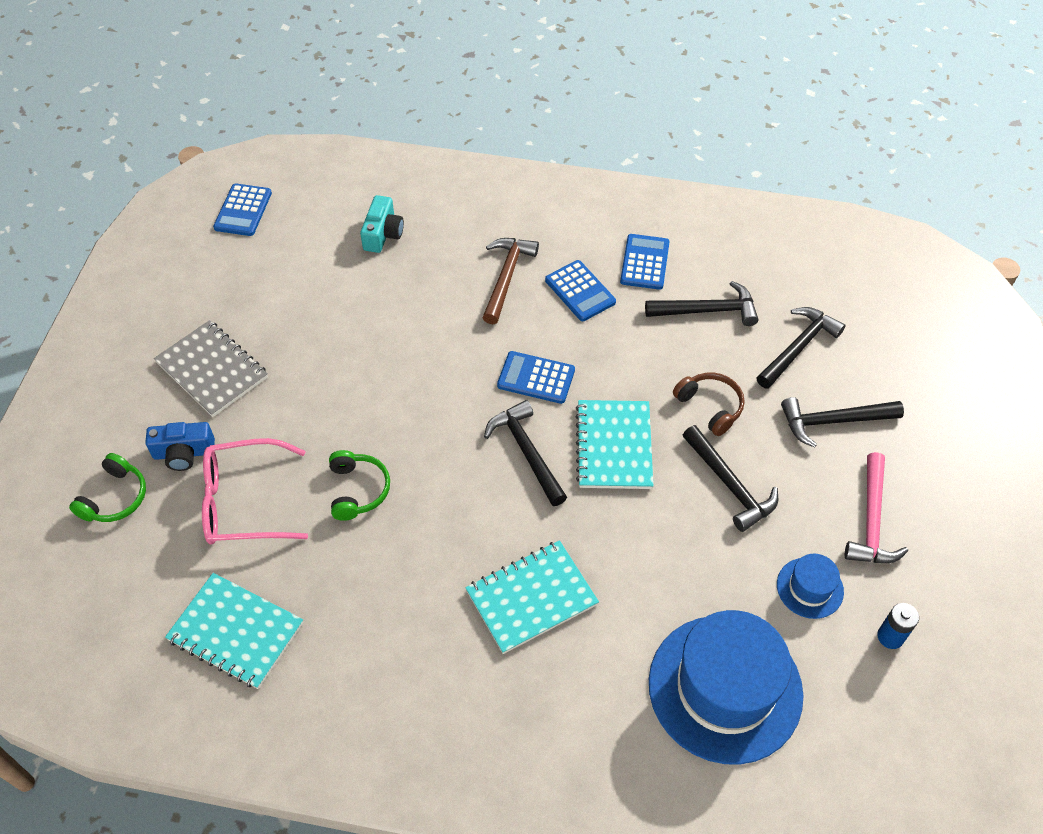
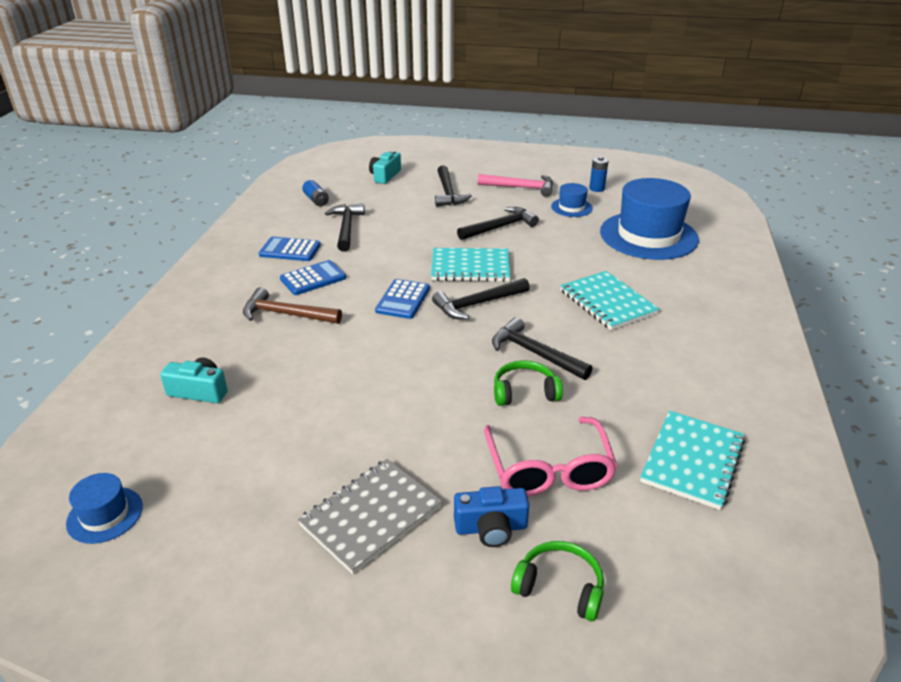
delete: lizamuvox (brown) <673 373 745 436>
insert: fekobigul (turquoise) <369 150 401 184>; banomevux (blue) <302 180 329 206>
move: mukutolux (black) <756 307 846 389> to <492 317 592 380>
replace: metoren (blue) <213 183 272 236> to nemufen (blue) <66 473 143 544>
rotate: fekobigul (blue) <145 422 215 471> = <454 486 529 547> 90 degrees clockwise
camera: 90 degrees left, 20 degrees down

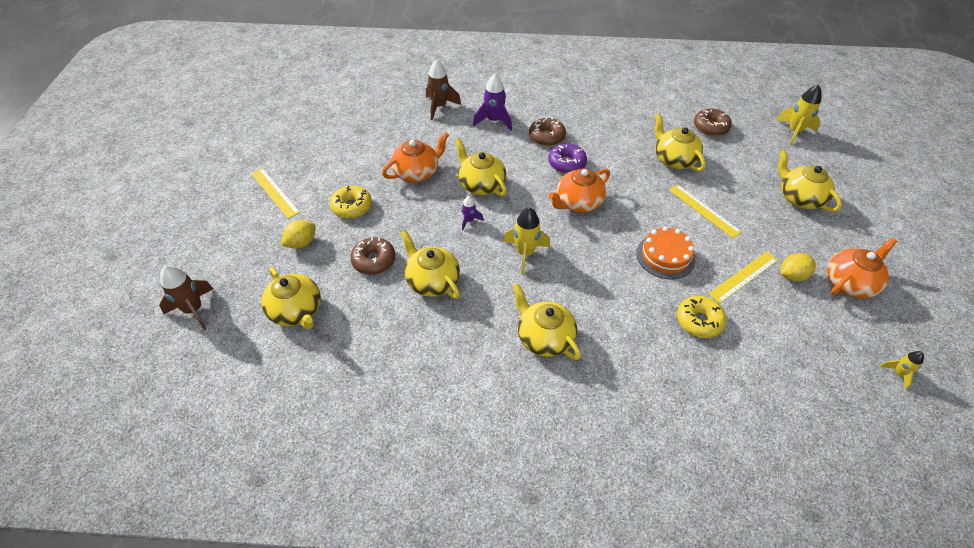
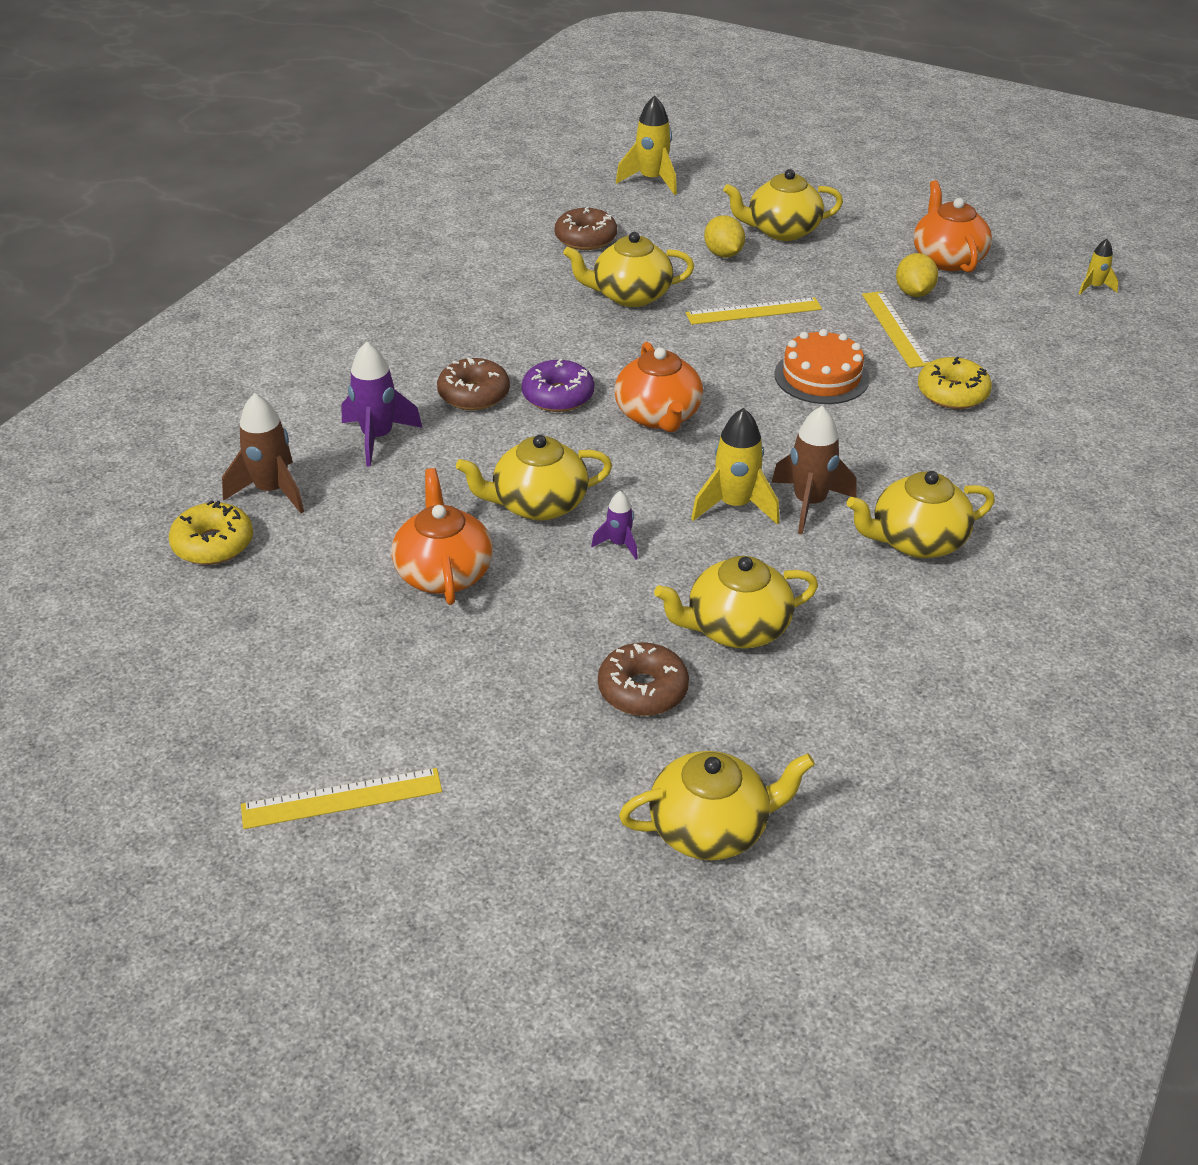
move: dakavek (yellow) <330 185 372 219> to <169 500 253 565>; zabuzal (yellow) <281 220 315 249> to <704 215 745 258>; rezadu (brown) <159 265 213 330> to <772 406 857 534>
camera: 65 degrees left, 10 degrees down

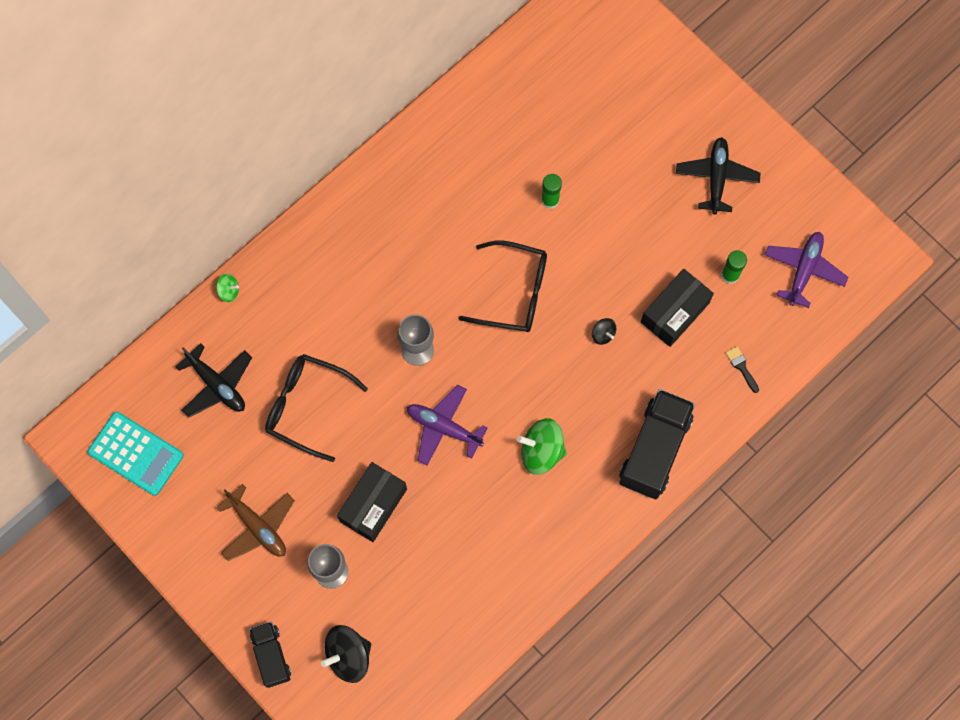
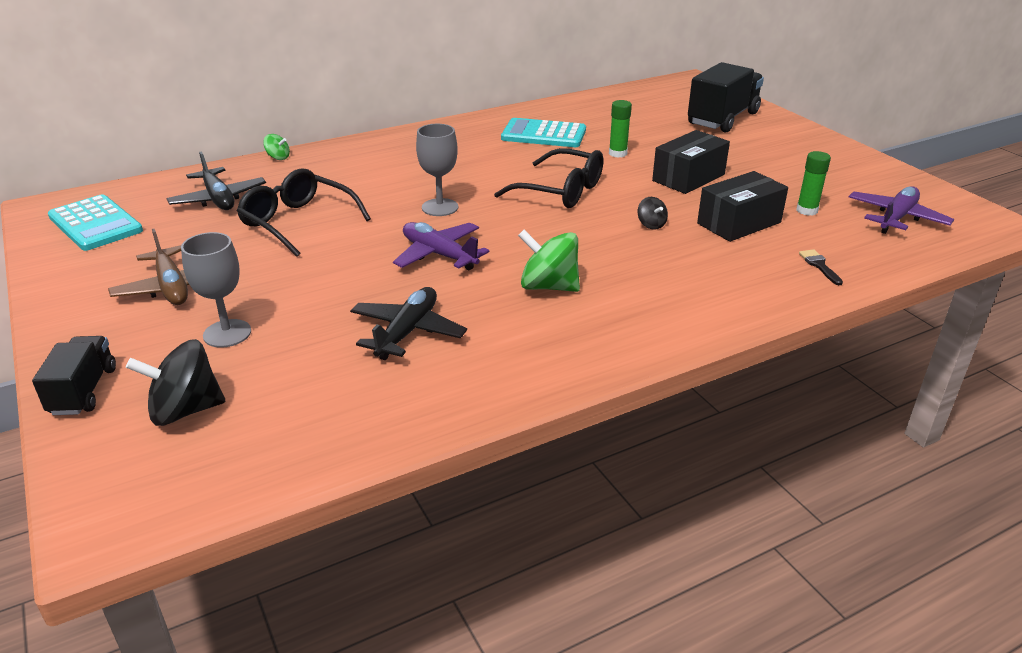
insert: metoren (turquoise) <501 118 586 147>
move: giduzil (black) <676 137 761 214> to <350 287 467 360>; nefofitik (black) <619 389 695 499> to <688 62 764 133>; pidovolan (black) <337 462 407 542> to <652 130 730 194>
camera: 15 degrees right, 40 degrees down

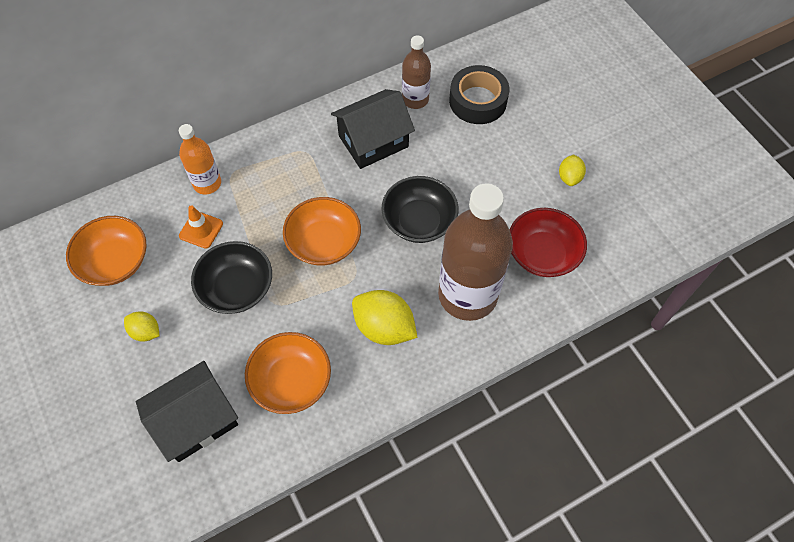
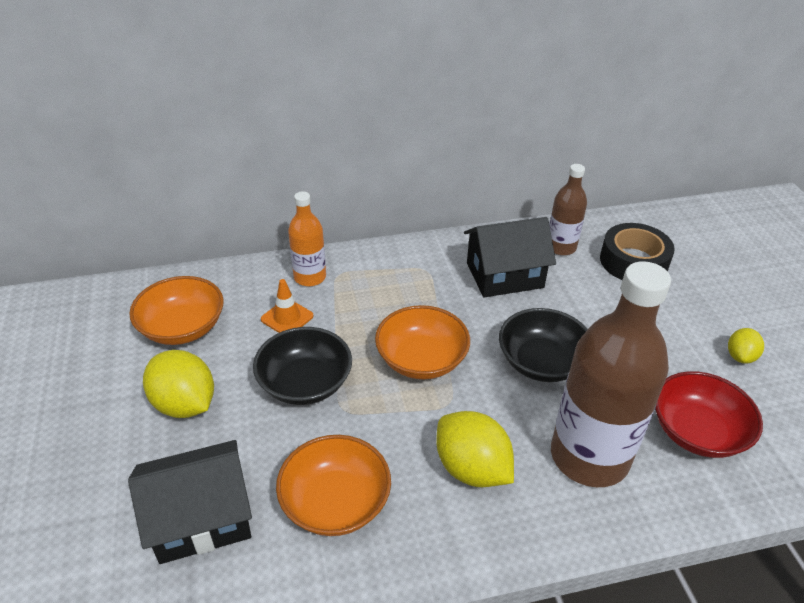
resize: zabuzal (yellow) <124 311 159 342> = <143 350 214 418> x1.79
camera: 15 degrees right, 20 degrees down

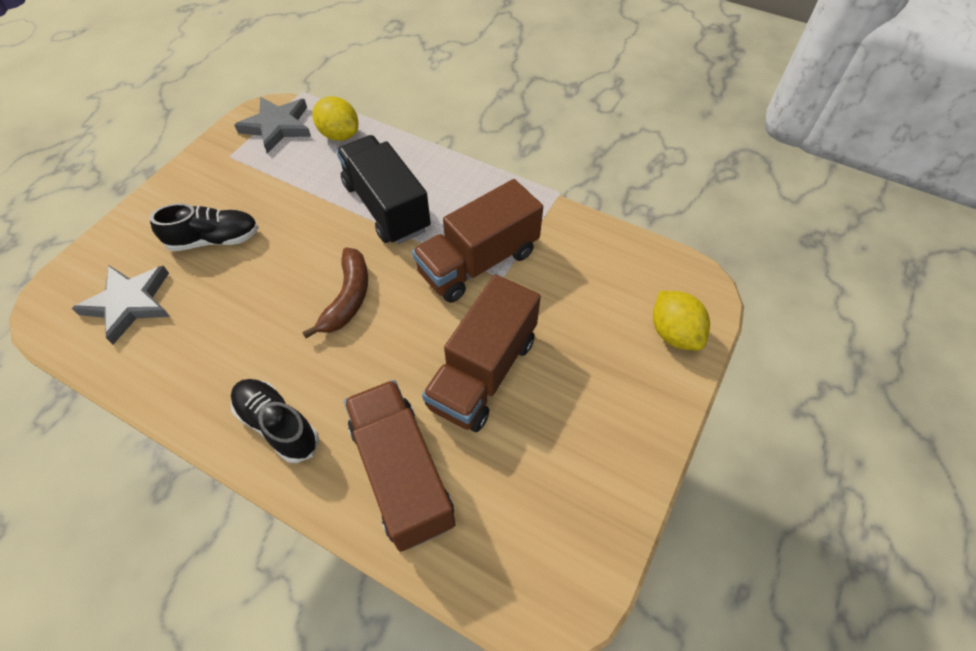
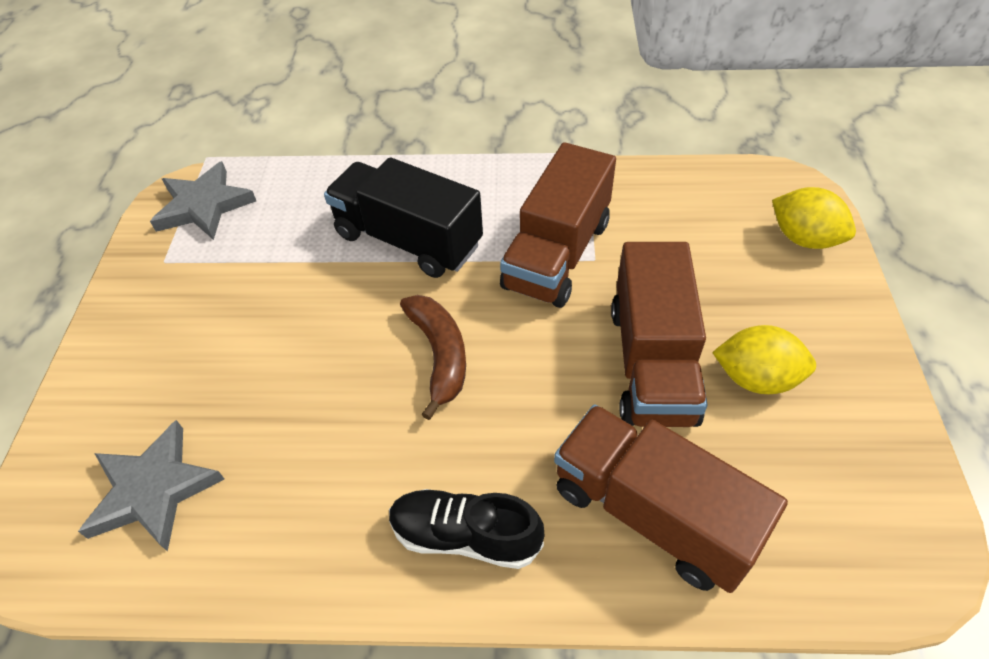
delete: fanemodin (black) <149 203 259 251>
move: zabuzal (yellow) <312 96 358 141> to <712 325 816 394>
camera: 25 degrees left, 5 degrees down

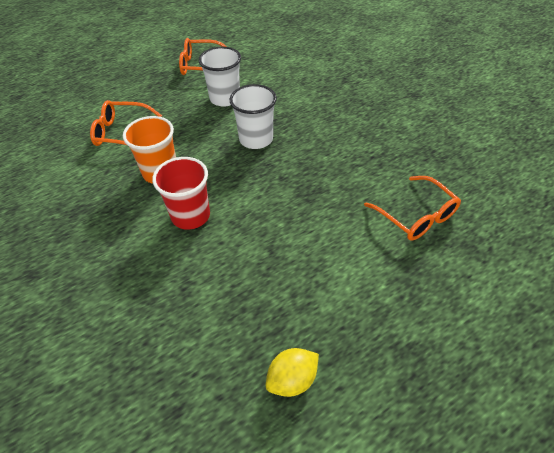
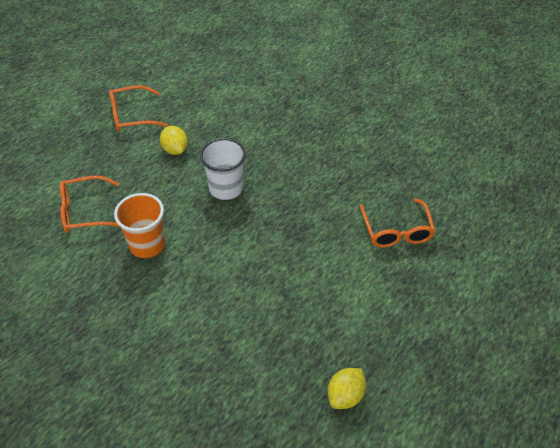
delete: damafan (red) <152 157 210 230>
replace: damafan (white) <199 47 241 107> to zabuzal (yellow) <160 126 188 155>
rotate: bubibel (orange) <364 176 461 240> = <360 198 435 248> 45 degrees clockwise
camera: 20 degrees left, 0 degrees up

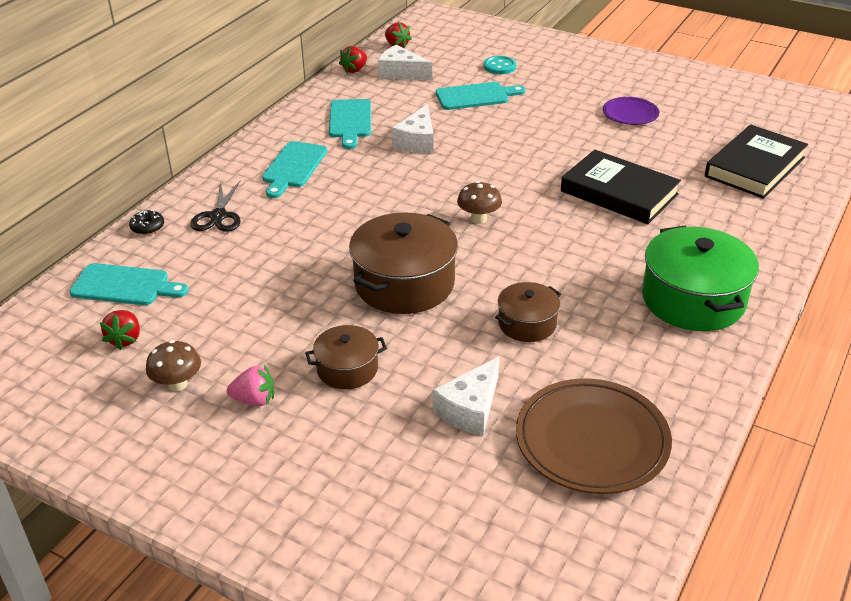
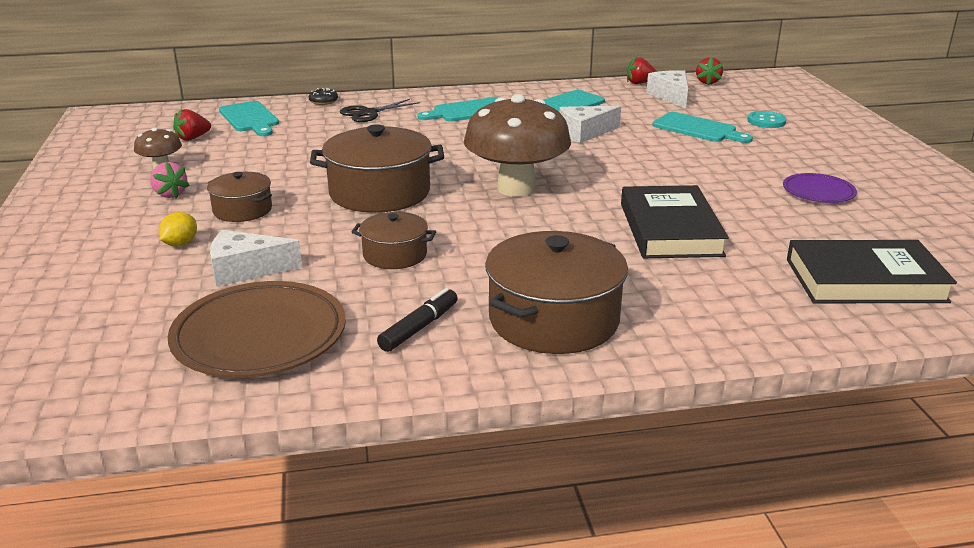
insert: zabuzal (yellow) <159 212 197 247>; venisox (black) <377 288 458 352>
recolor: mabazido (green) <642 225 759 331> to mabazido (brown) <485 231 628 354>
resize: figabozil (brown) <457 181 502 224> = <464 94 571 197> x2.19
camera: 50 degrees right, 10 degrees down

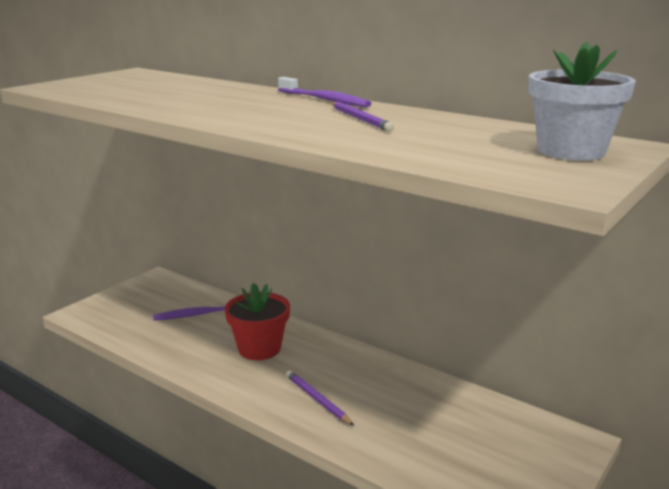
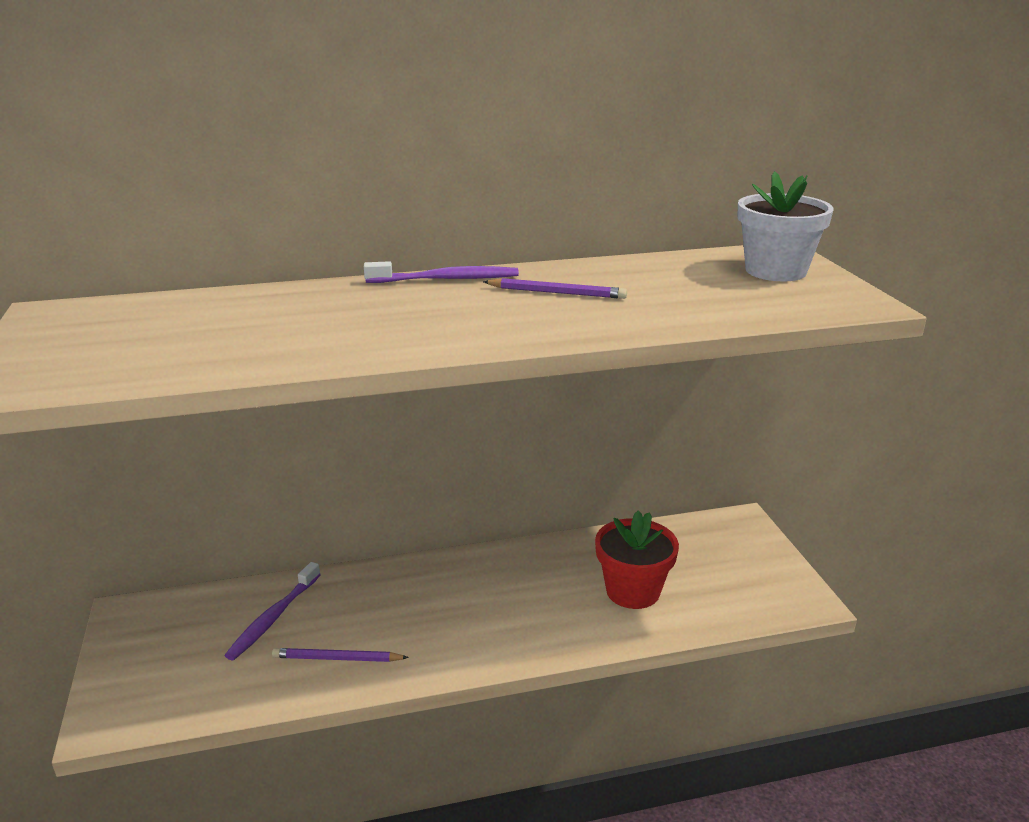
move: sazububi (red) <225 283 290 360> to <595 511 679 609>; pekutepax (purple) <286 370 354 426> to <272 648 409 662>
camera: 50 degrees left, 5 degrees up

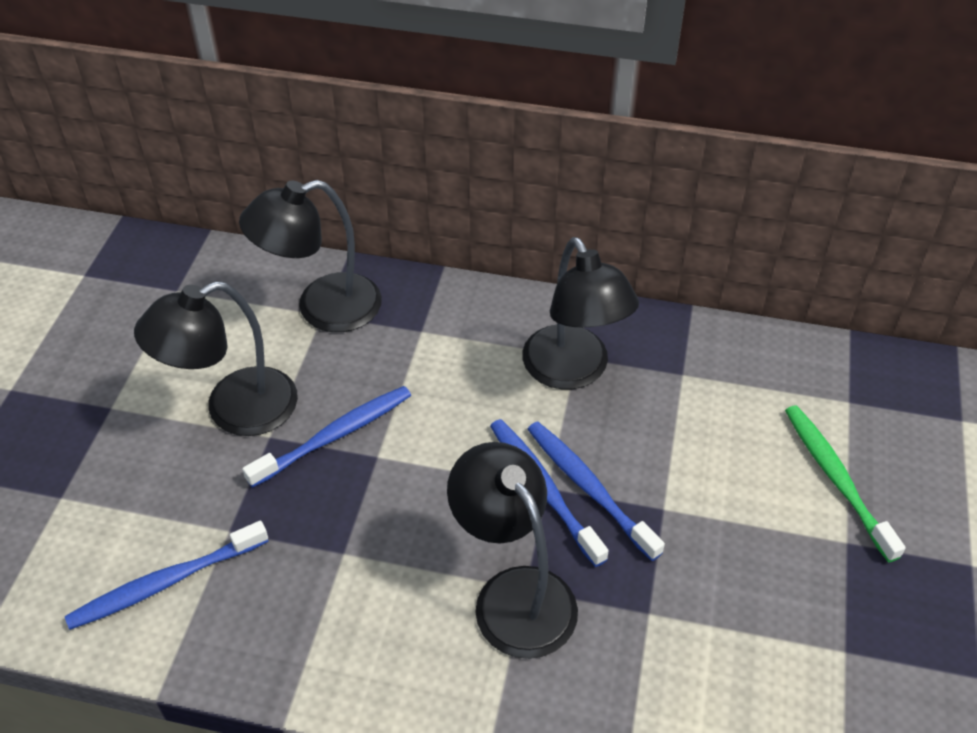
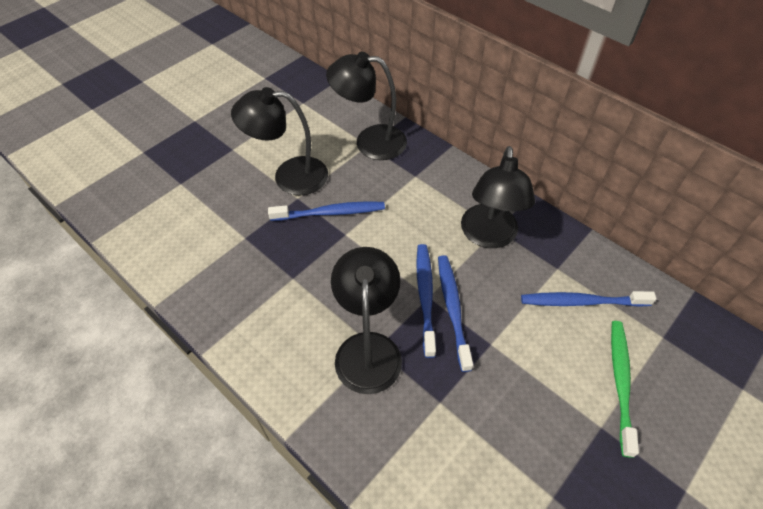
move: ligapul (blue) <65 521 269 630> to <521 291 656 307>
camera: 30 degrees right, 5 degrees up

